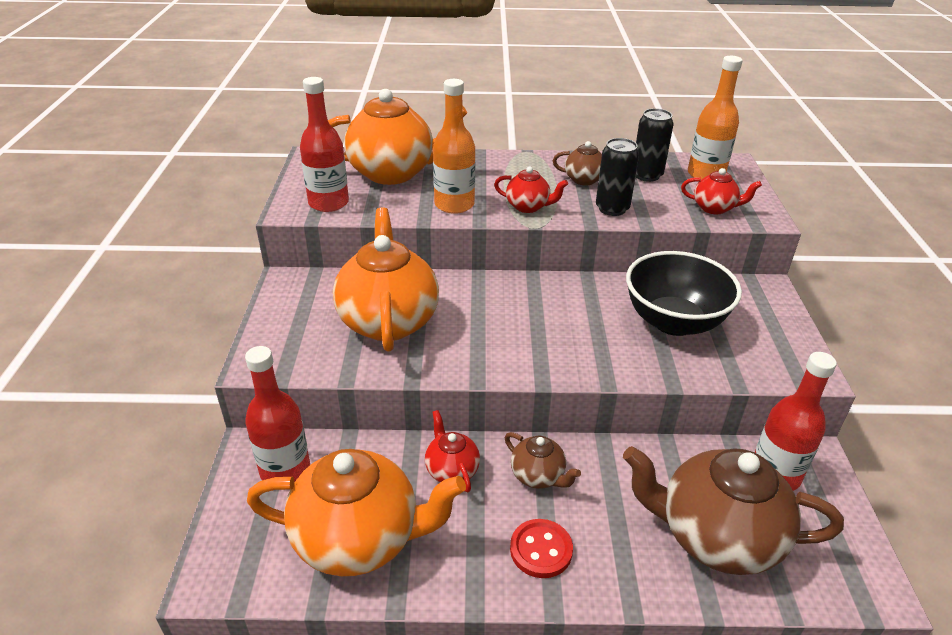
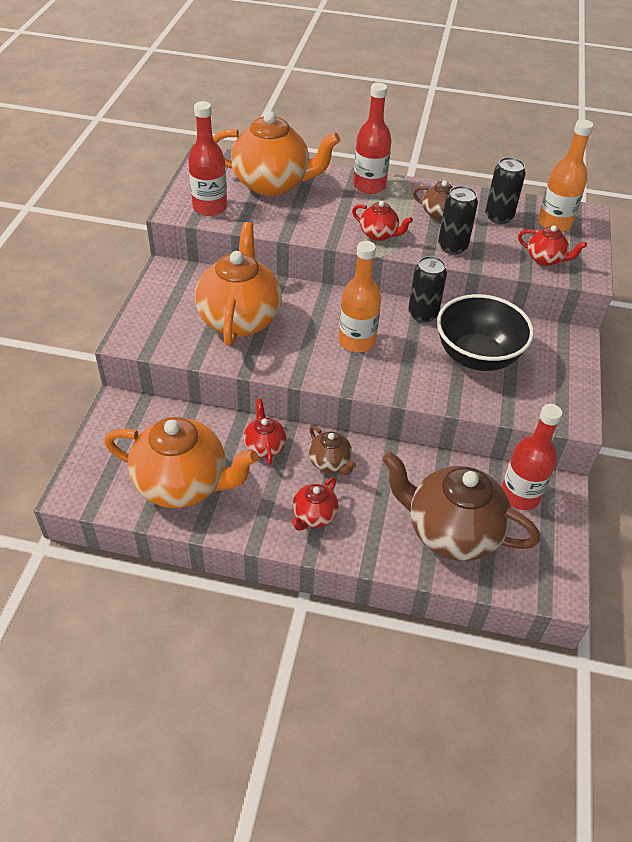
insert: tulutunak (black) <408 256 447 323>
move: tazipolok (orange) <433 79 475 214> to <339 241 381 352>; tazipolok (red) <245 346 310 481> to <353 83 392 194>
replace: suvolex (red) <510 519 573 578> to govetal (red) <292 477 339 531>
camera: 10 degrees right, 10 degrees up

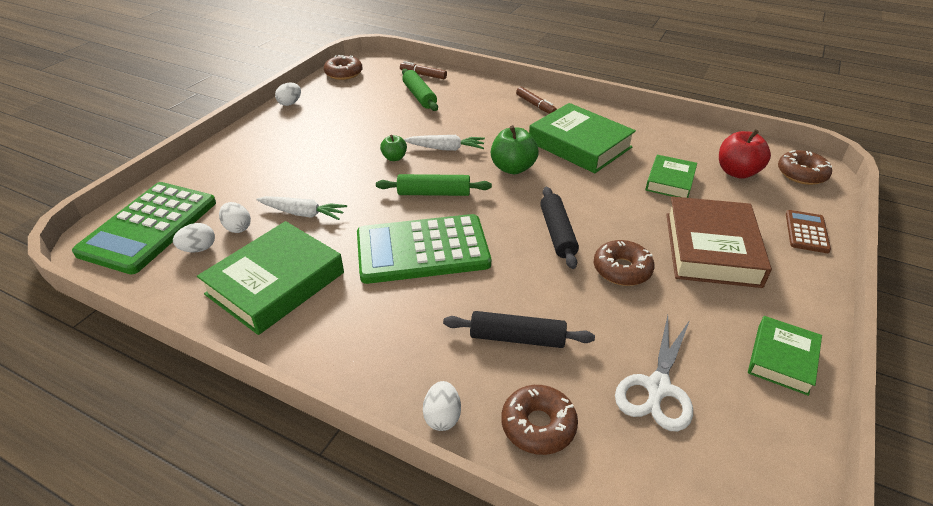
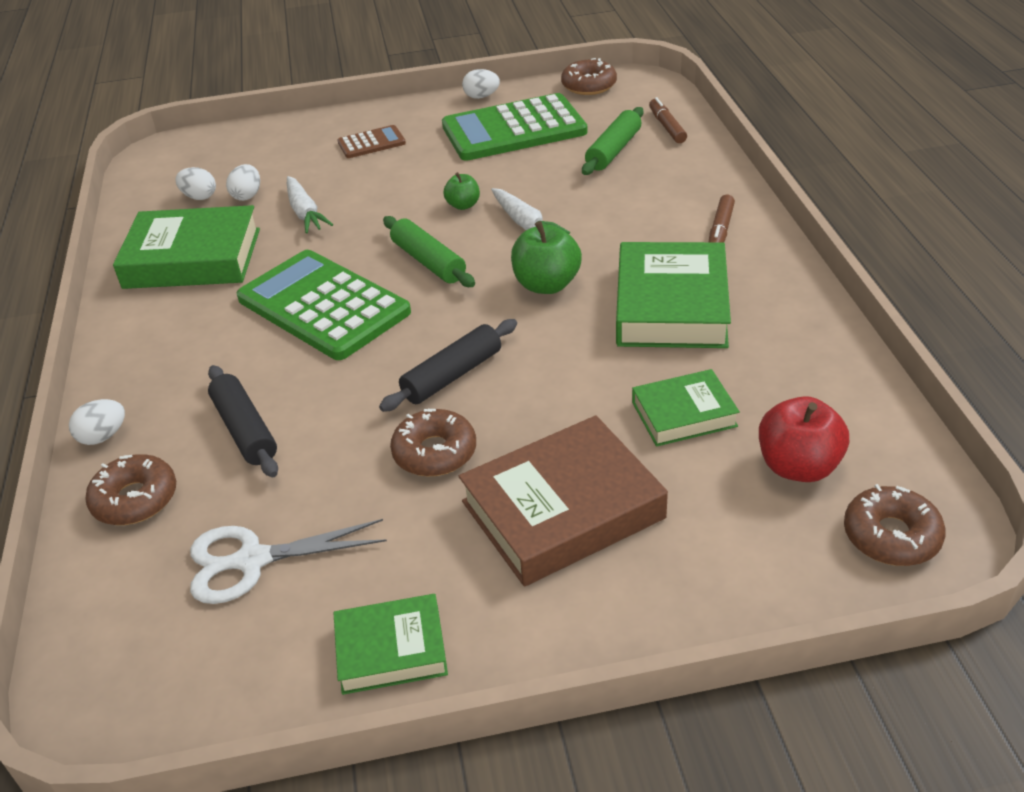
move: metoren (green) <72 182 216 274> to <442 93 588 161>; metoren (brown) <786 210 831 253> to <338 125 406 158>
camera: 55 degrees right, 0 degrees up

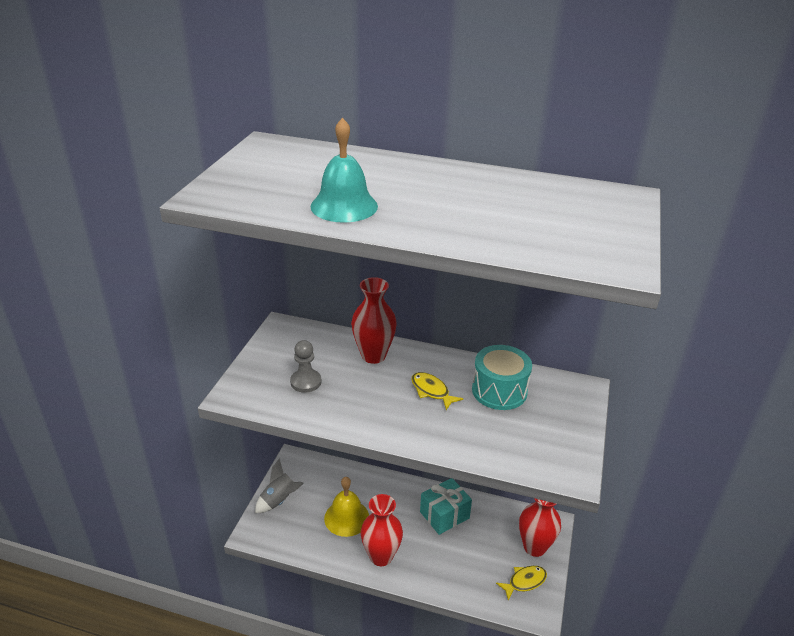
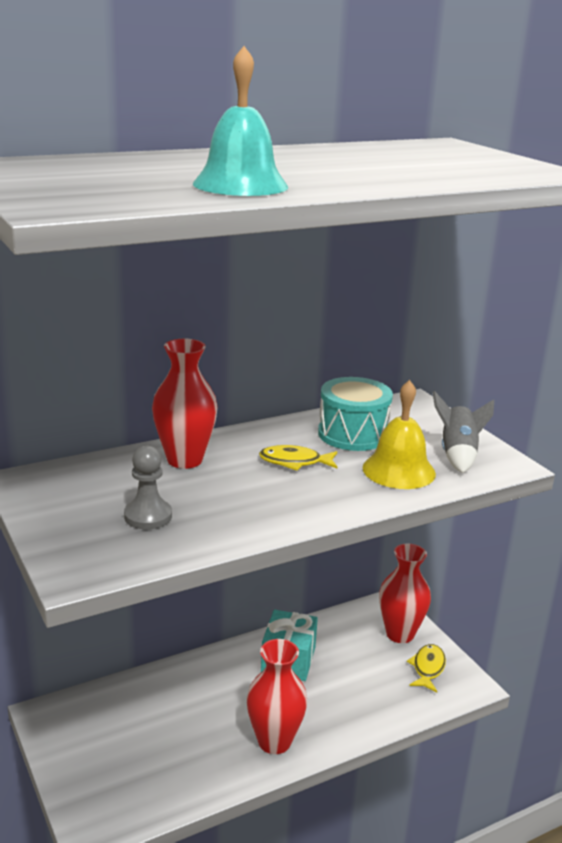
move: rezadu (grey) <255 458 304 513> to <433 391 494 473>; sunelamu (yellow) <324 477 369 537> to <363 380 436 489>
camera: 45 degrees left, 10 degrees down

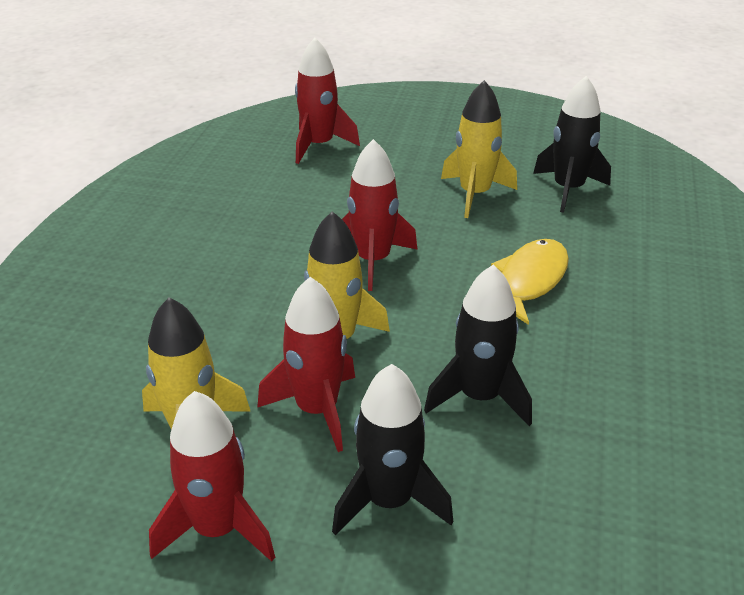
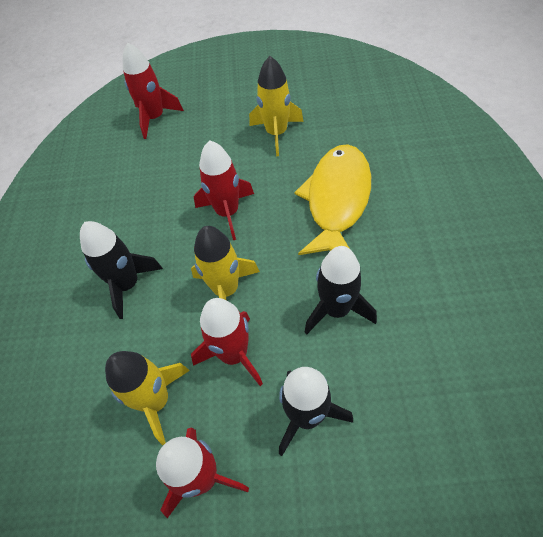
move: rezadu (black) <533 76 611 213> to <80 221 163 319>
resize: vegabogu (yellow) <491 239 569 325> = <294 144 371 255> x1.51
camera: 10 degrees left, 20 degrees up

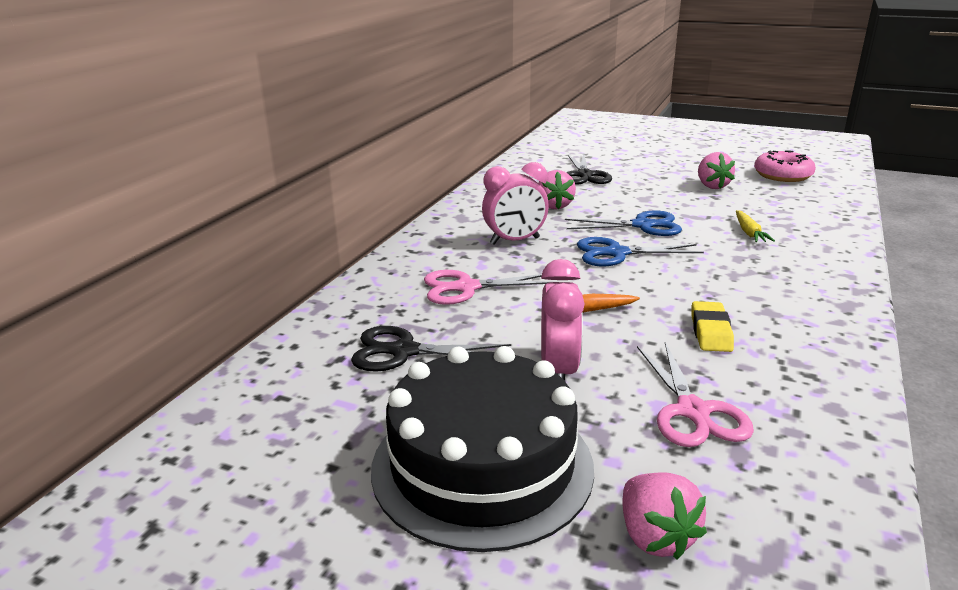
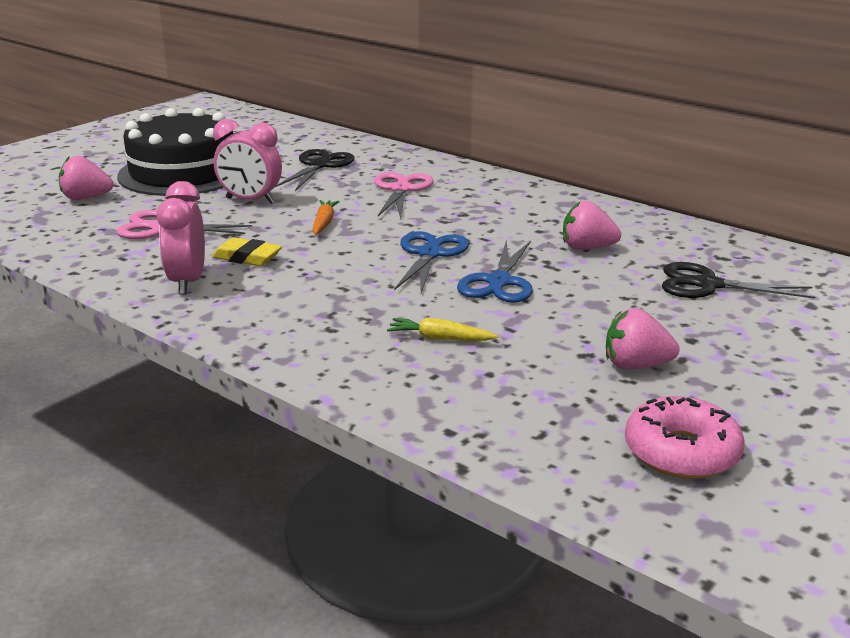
move: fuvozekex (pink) <482 162 549 245> to <157 181 205 295>
camera: 105 degrees right, 0 degrees up

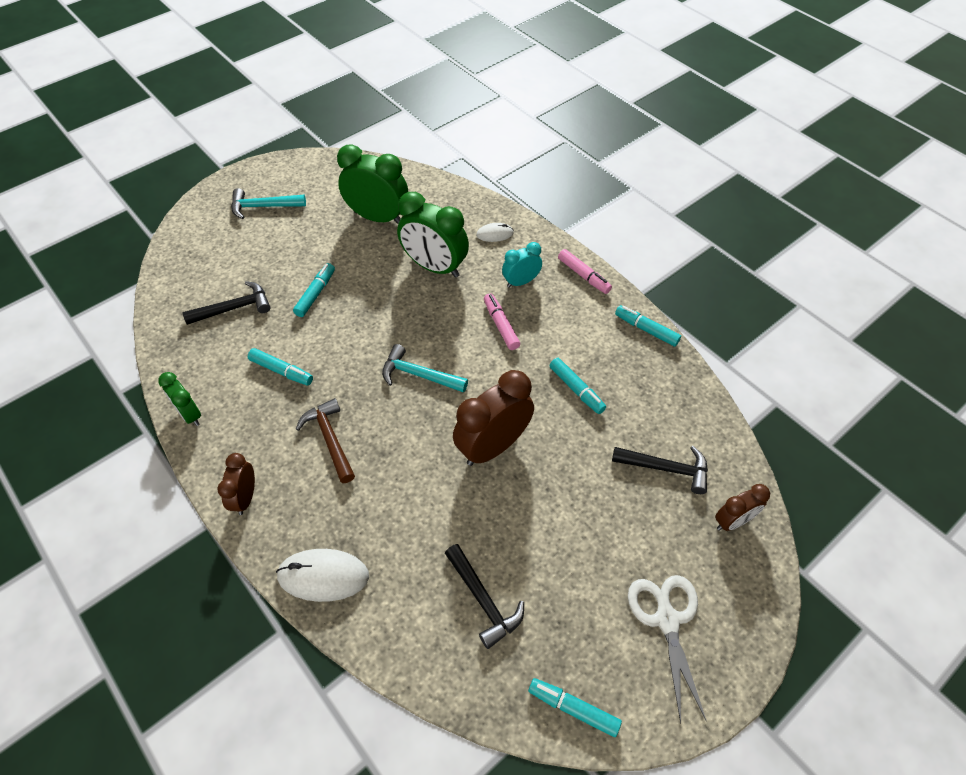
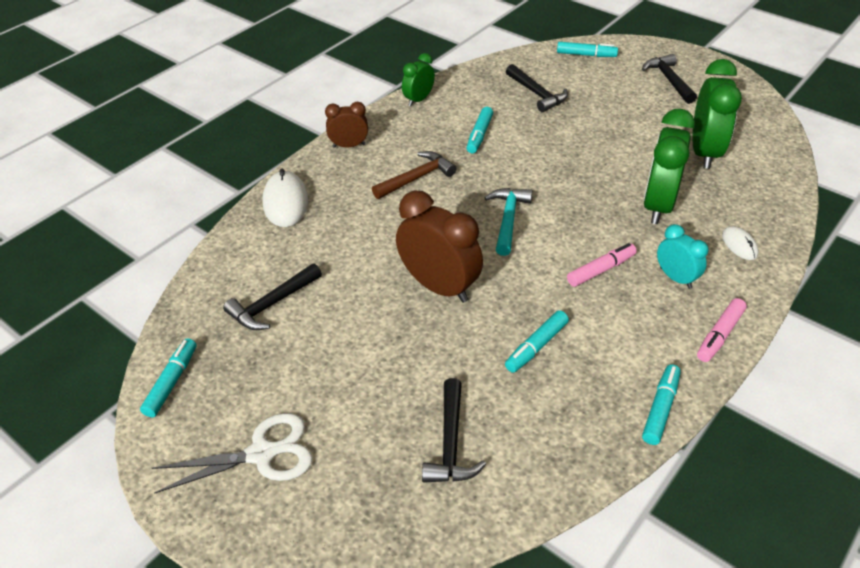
delete: fuvozekex (brown) <715 484 770 531>
move: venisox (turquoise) <293 263 335 317> to <557 42 618 57>
recolor: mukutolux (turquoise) <231 188 306 219> to mukutolux (black) <642 54 697 104>
camera: 80 degrees right, 10 degrees down

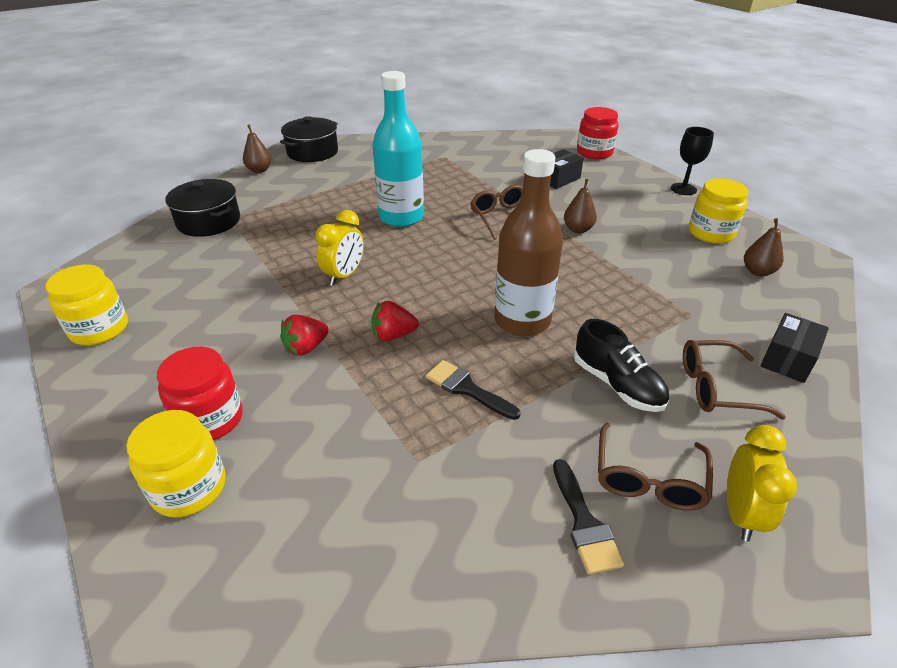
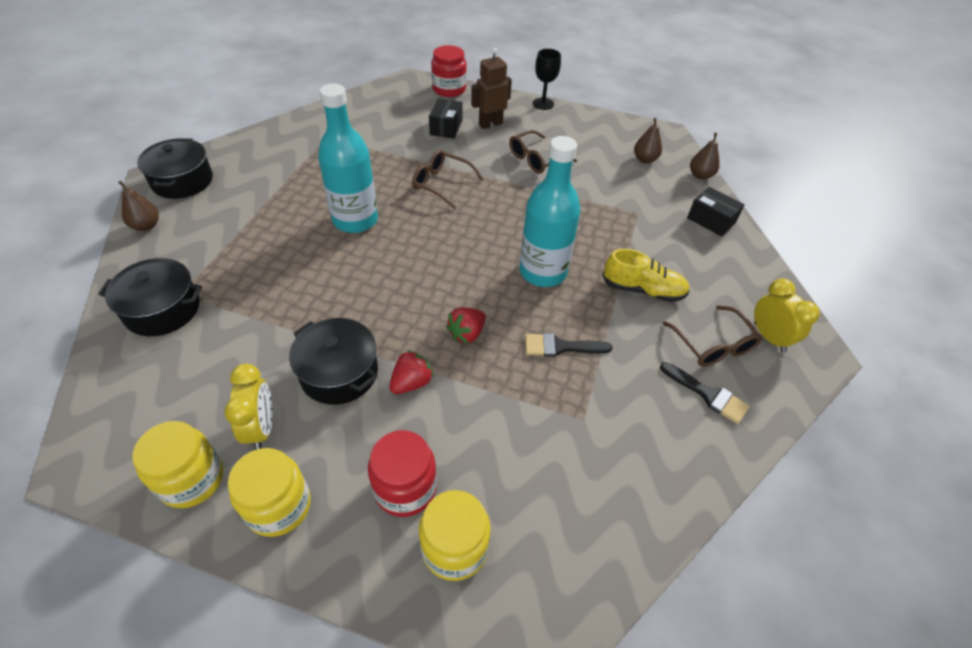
insert: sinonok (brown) <471 48 512 129>; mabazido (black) <289 318 378 405>
move: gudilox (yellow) <689 178 748 244> to <228 448 311 537>; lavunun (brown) <564 179 597 233> to <690 133 720 180>; fuvozekex (yellow) <315 210 364 286> to <224 364 273 450>; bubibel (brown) <683 340 786 420> to <509 130 577 174>
recolor: tazipolok (brown) <494 149 563 336> to tazipolok (turquoise) <519 136 580 287>; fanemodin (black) <574 319 669 412> to fanemodin (yellow) <602 249 690 302>
rotate: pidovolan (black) <760 313 829 383> = <687 187 744 236> 45 degrees counterclockwise; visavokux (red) <280 315 329 356> = <389 350 434 394> 150 degrees counterclockwise
camera: 40 degrees left, 10 degrees up

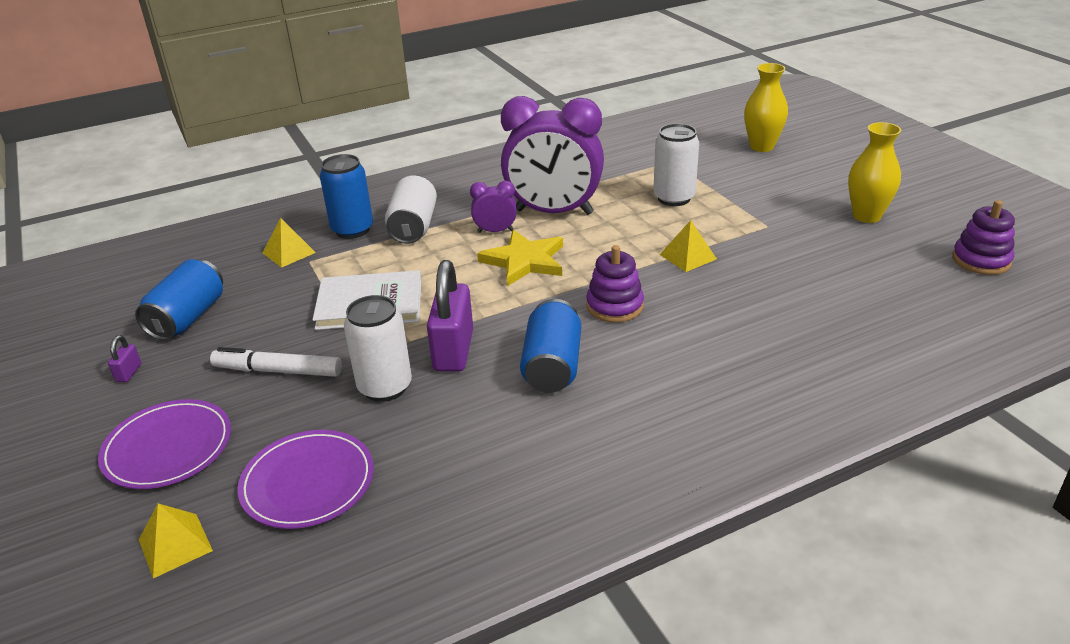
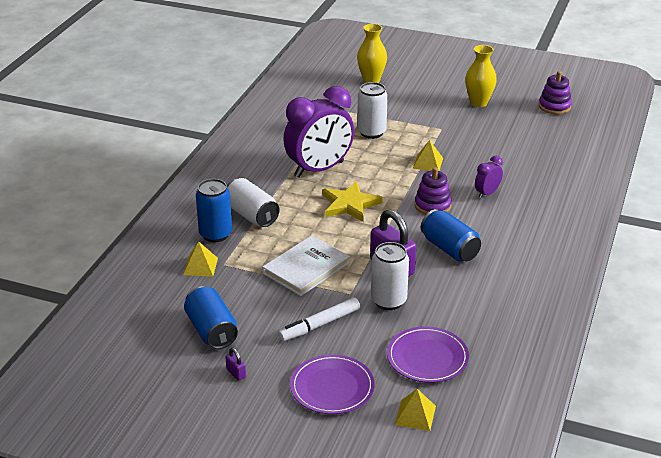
move: fuvozekex (purple) <470 181 517 233> to <475 156 503 199>
camera: 45 degrees left, 0 degrees up

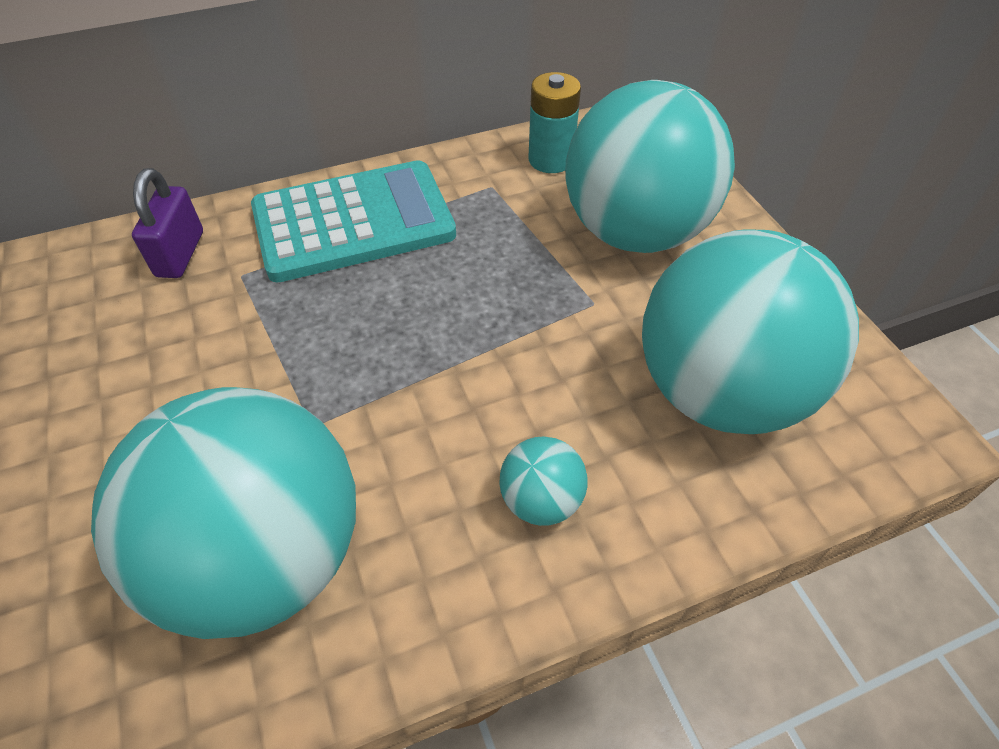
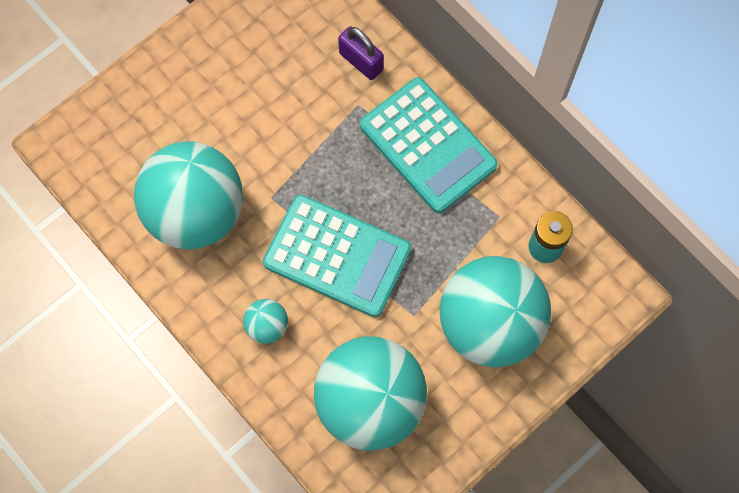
insert: metoren (turquoise) <263 195 411 317>
rotate: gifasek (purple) <132 168 203 278> = <338 26 384 80> 60 degrees clockwise
camera: 70 degrees right, 20 degrees up

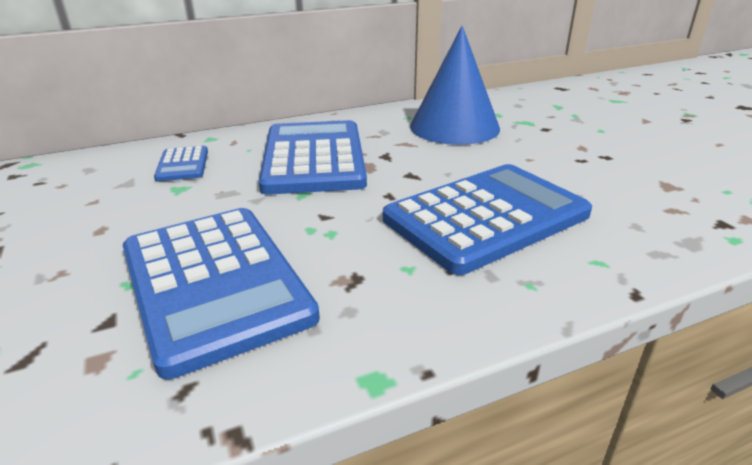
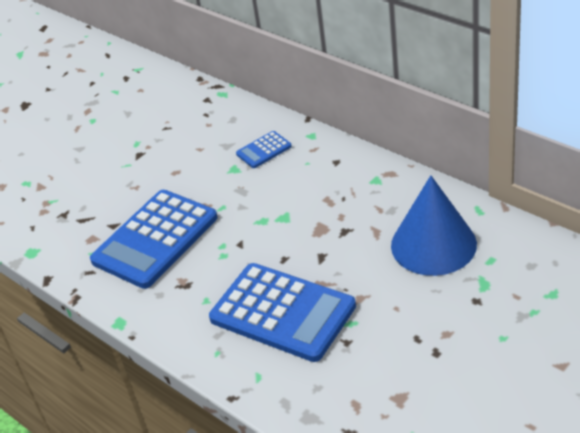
delete: metoren (blue) <259 120 367 195>
camera: 70 degrees right, 10 degrees up

